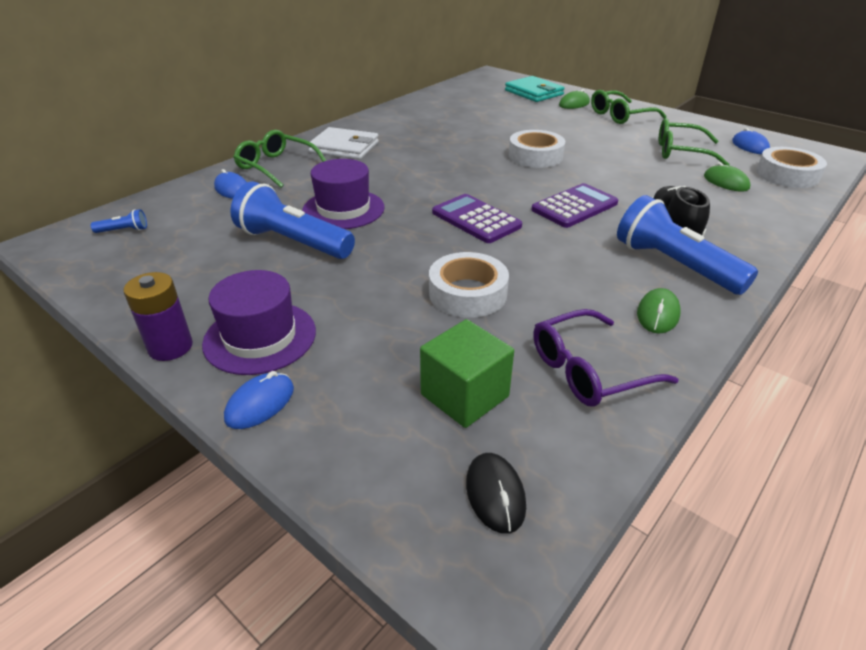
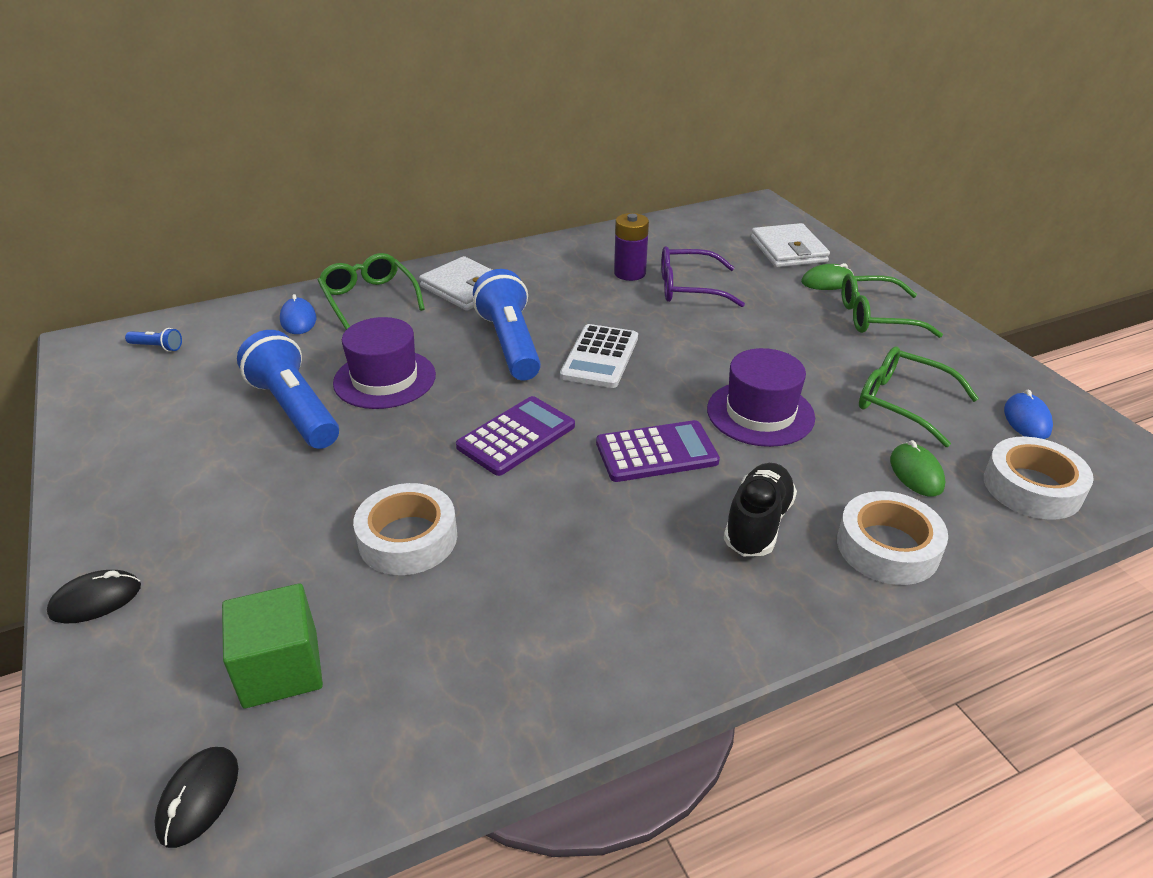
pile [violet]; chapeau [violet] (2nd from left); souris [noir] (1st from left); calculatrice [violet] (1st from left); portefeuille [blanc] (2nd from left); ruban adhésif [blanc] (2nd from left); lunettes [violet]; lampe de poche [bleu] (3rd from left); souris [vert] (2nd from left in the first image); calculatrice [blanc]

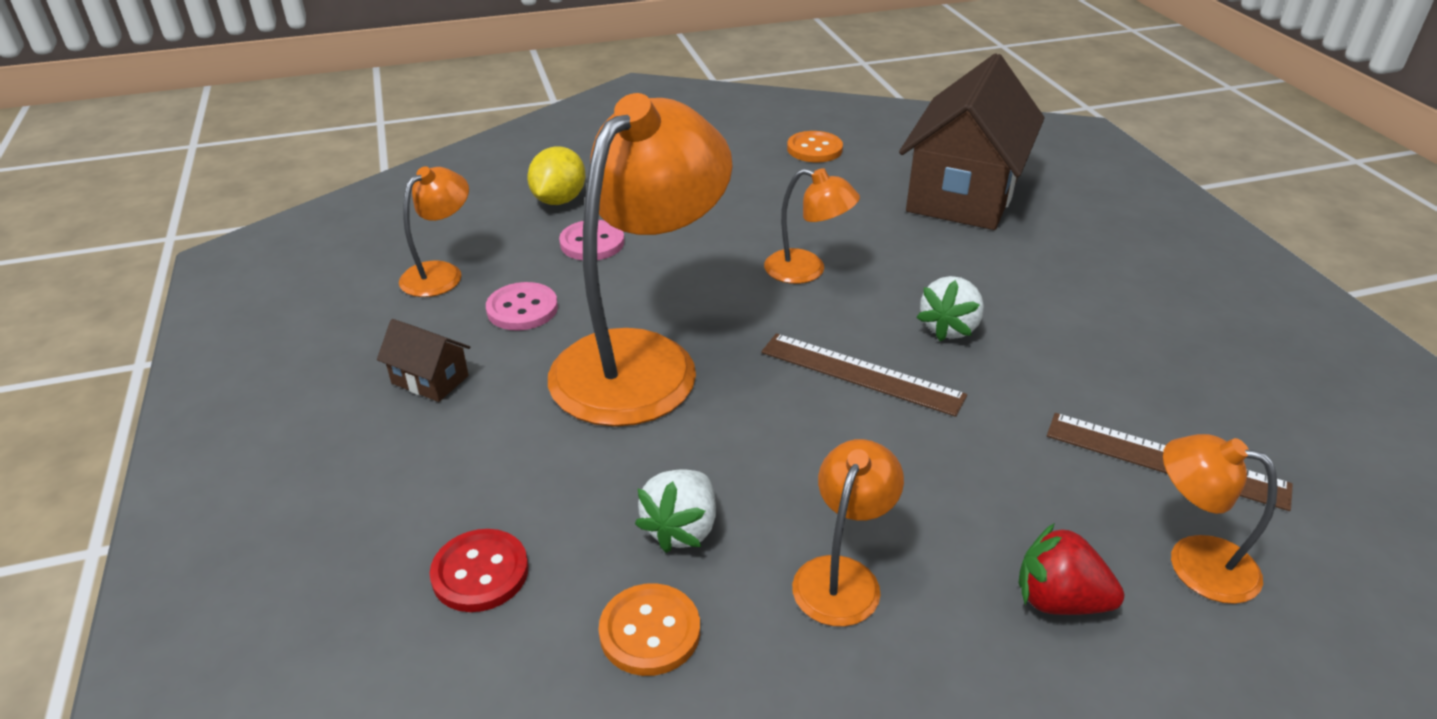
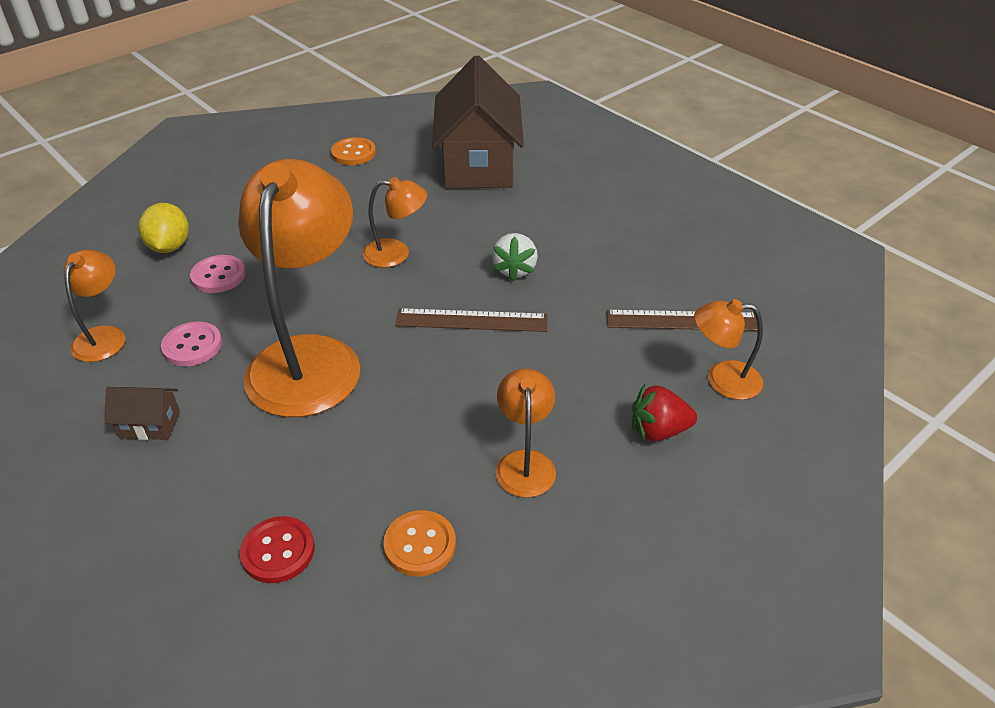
fraise [blanc] (1st from left in the first image)

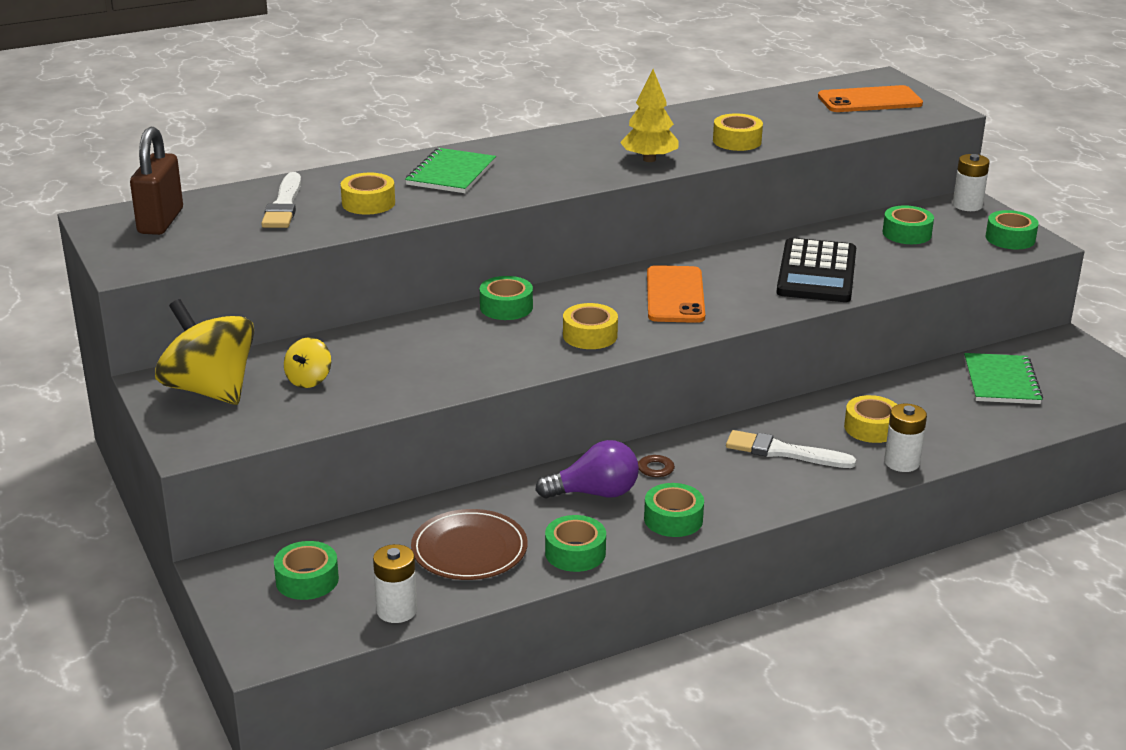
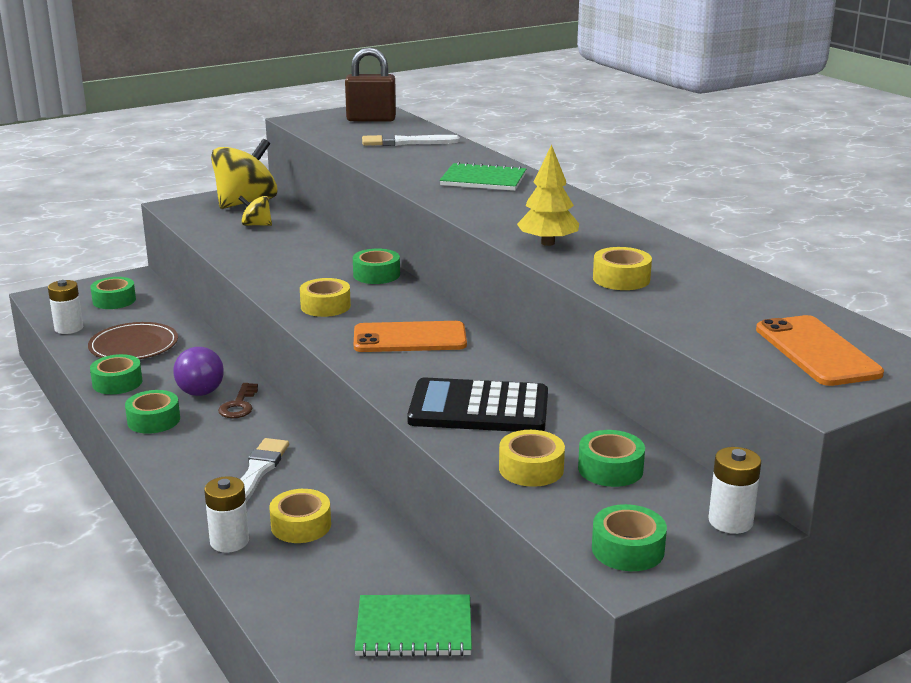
ruban adhésif [jaune] (3rd from left)

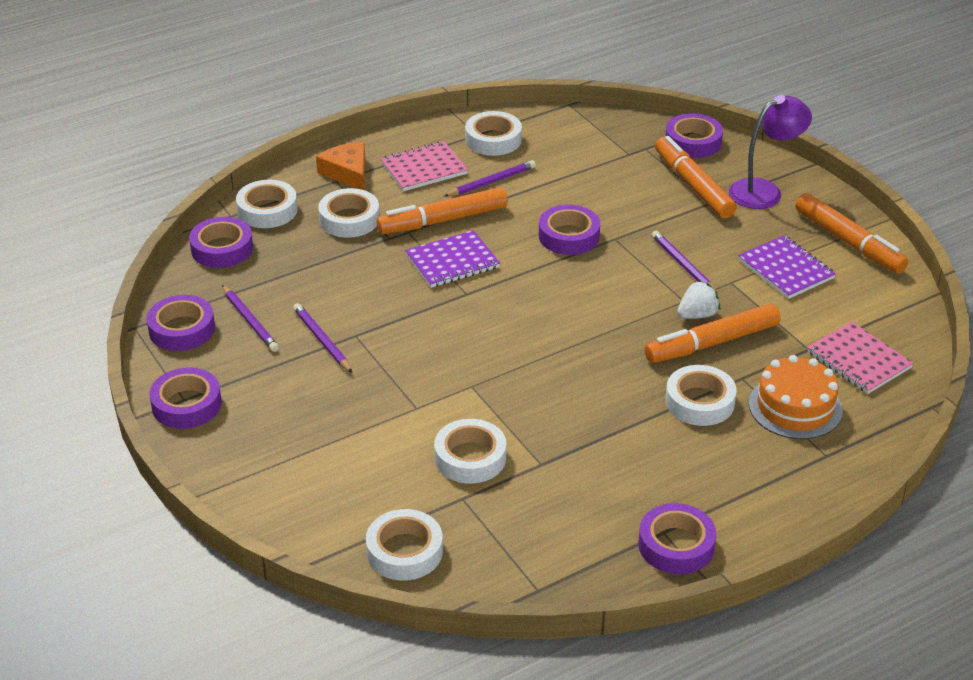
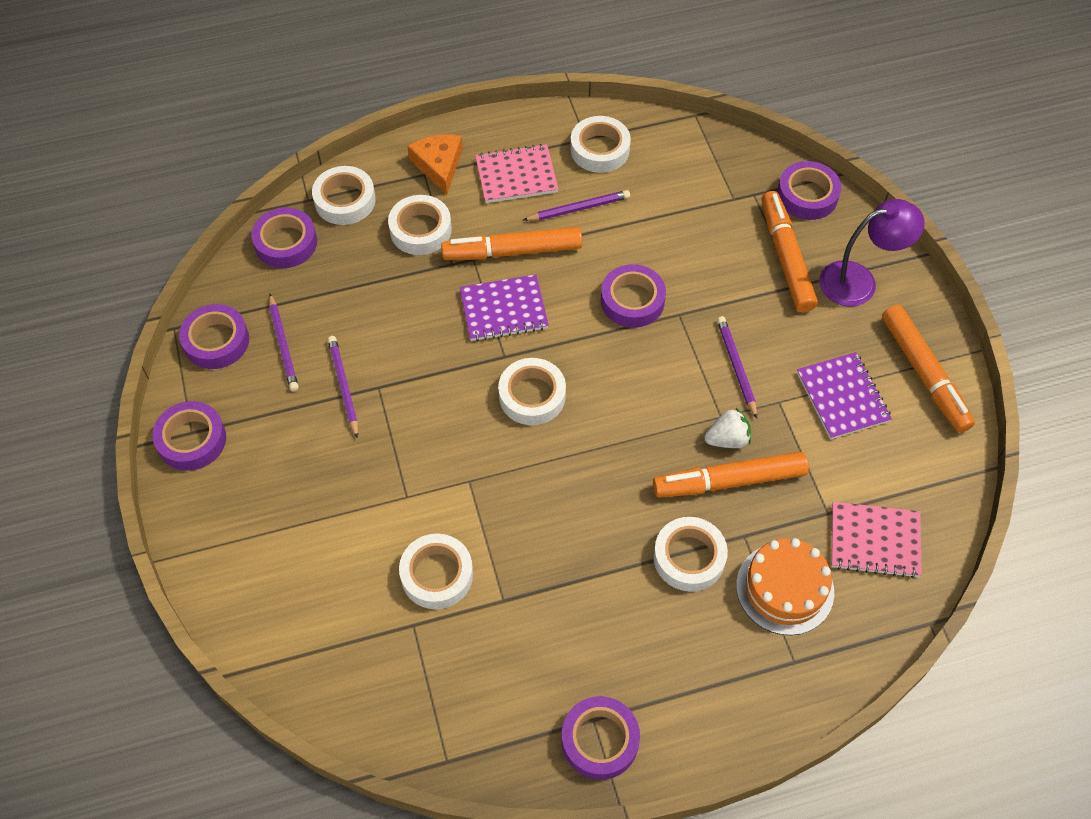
ruban adhésif [blanc] (4th from left); carnet [rose] (2nd from left)

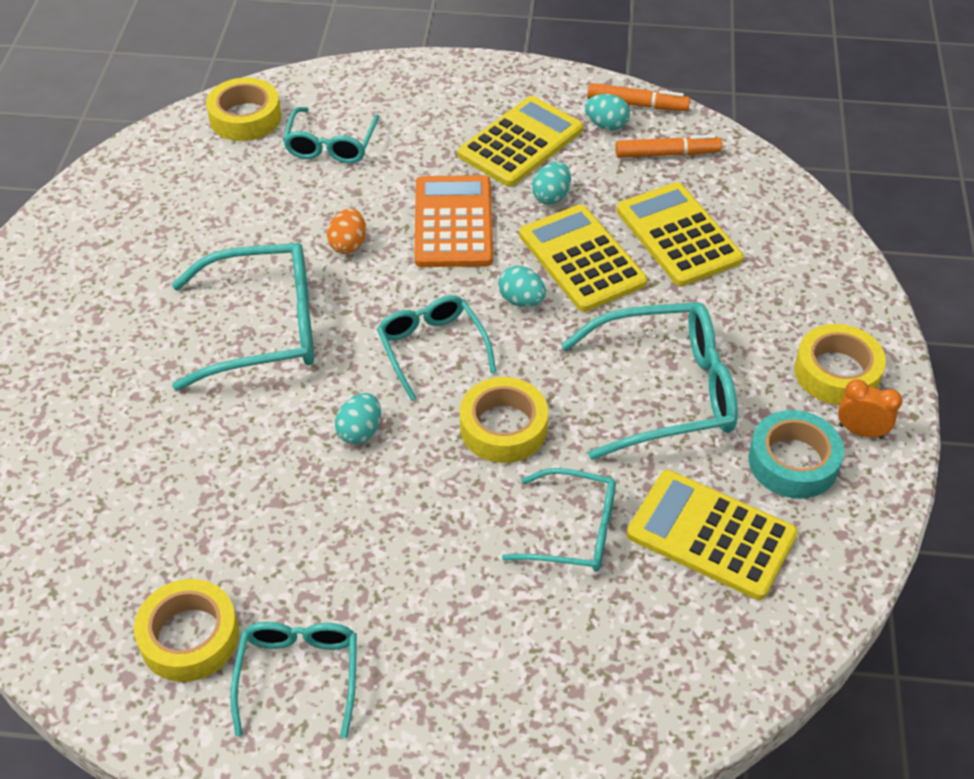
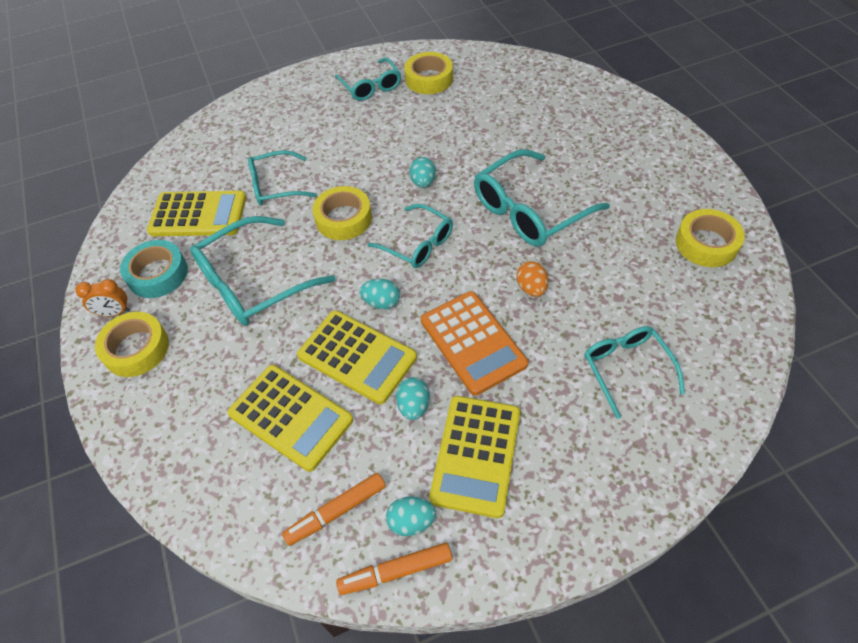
ruban adhésif [jaune] (4th from left)

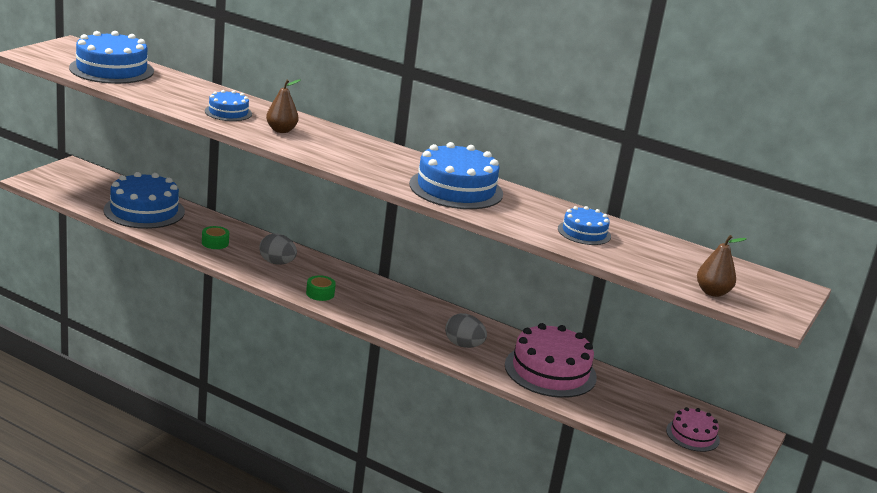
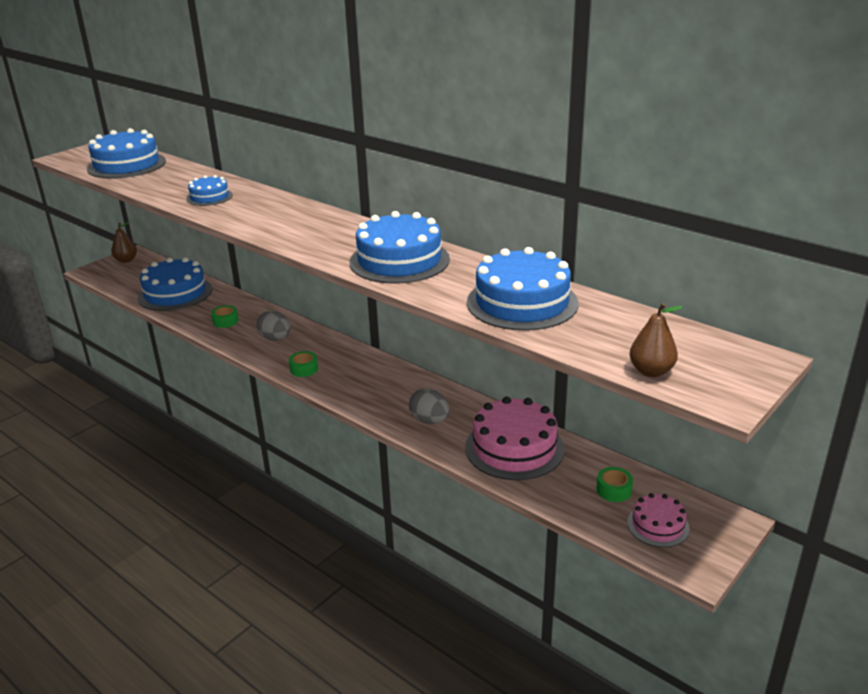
poire [marron] (1st from left); gâteau [bleu] (5th from left); ruban adhésif [vert] (3rd from left)

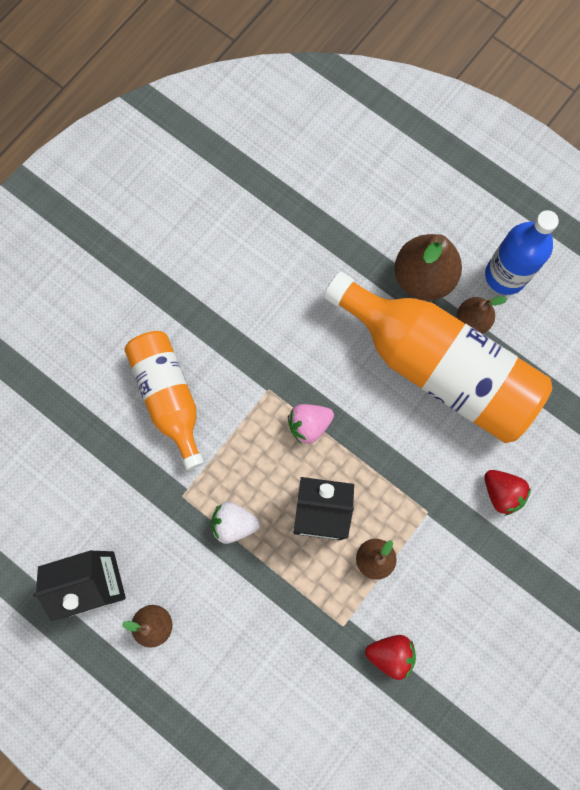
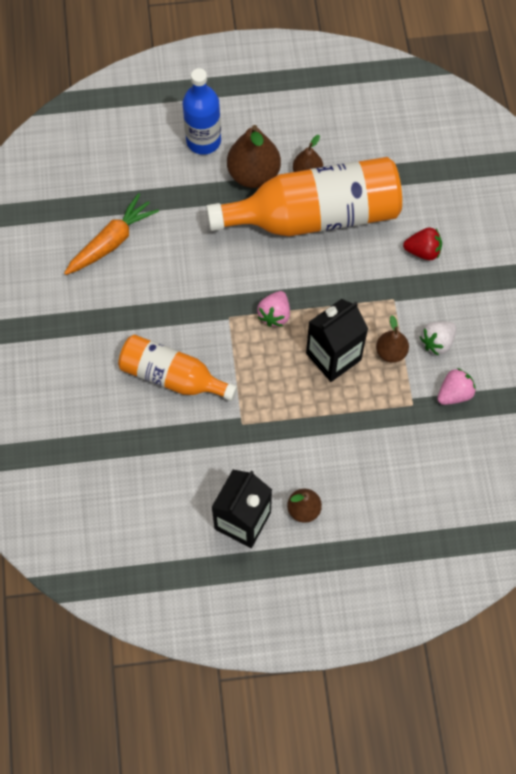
fraise [blanc]; fraise [rose] (2nd from left); bouteille [bleu]; carotte [orange]

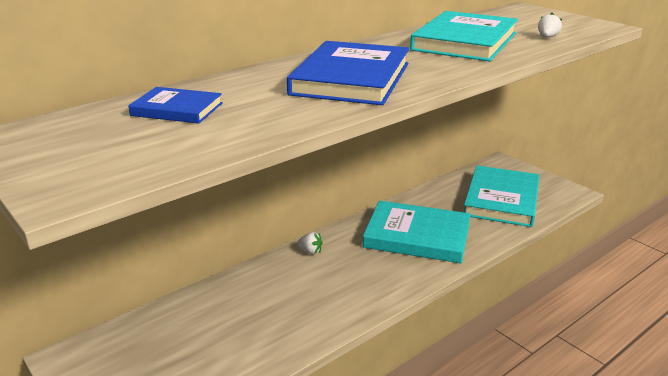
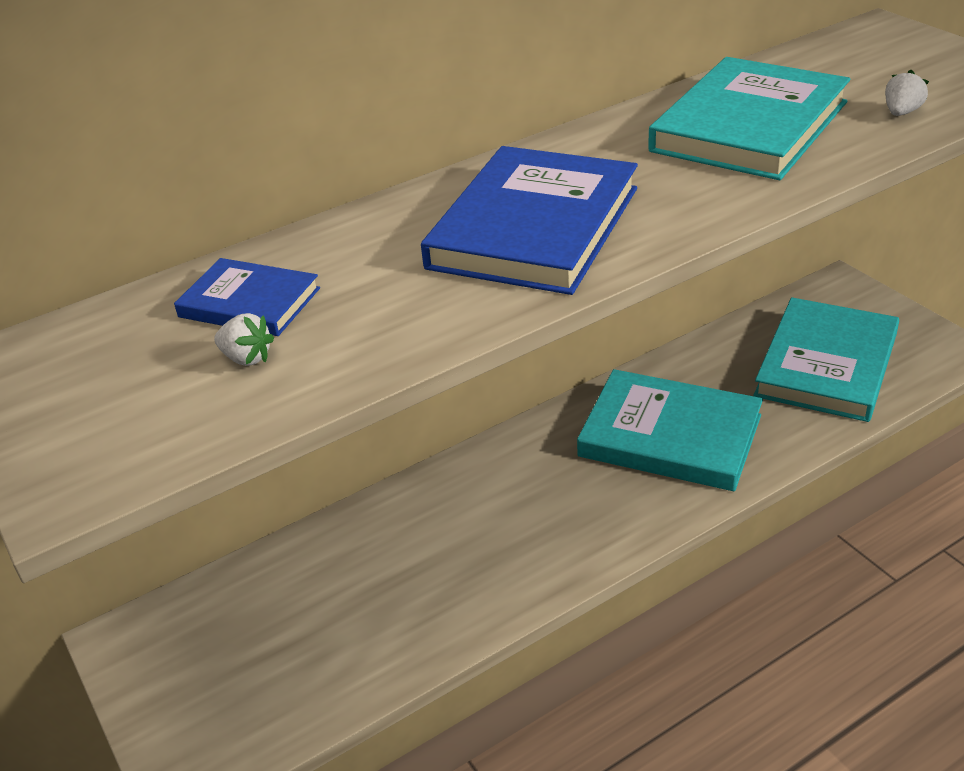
fraise [blanc] (1st from left)

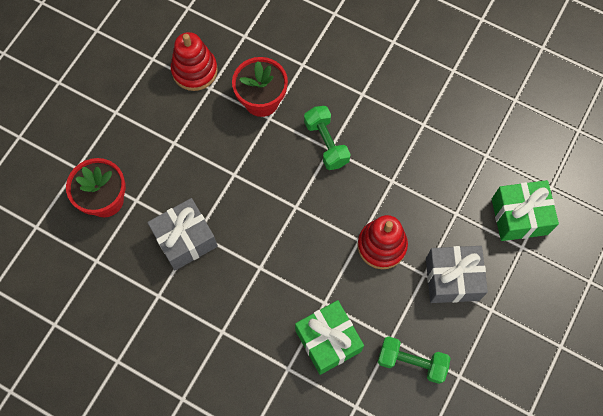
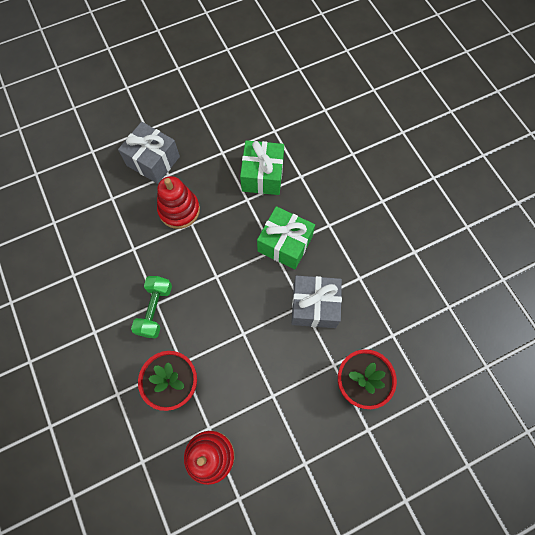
haltère [vert] (2nd from left in the first image); cadeau [vert] (2nd from left)

